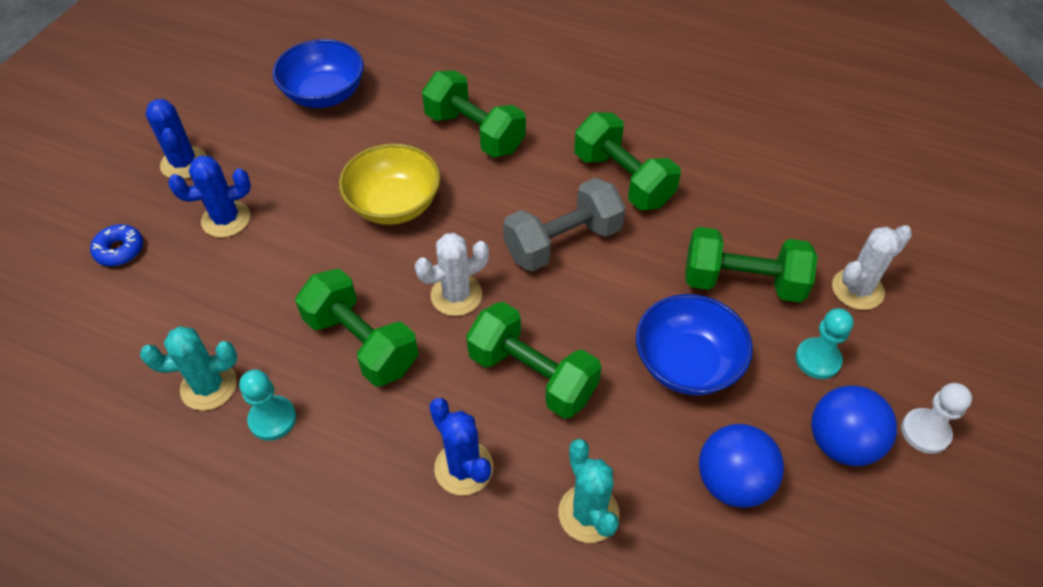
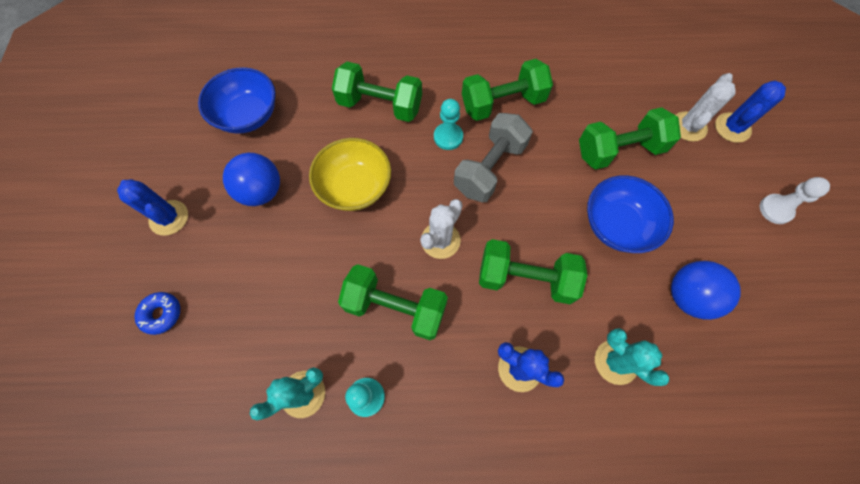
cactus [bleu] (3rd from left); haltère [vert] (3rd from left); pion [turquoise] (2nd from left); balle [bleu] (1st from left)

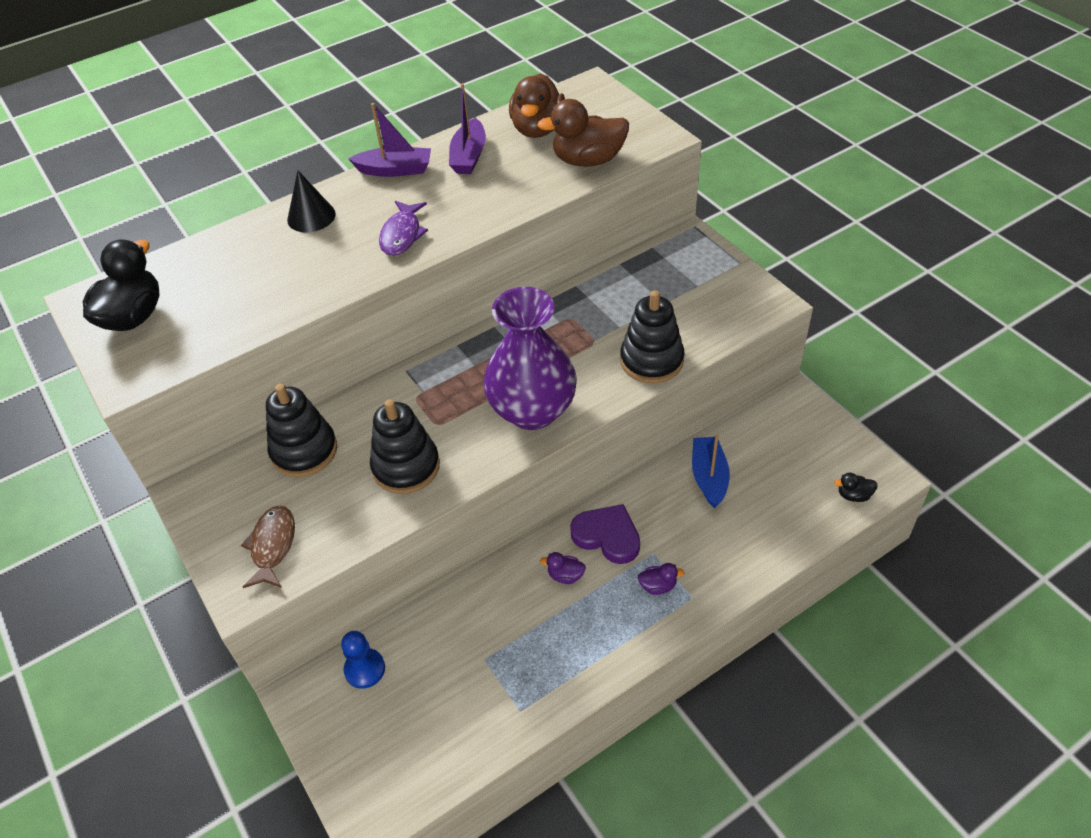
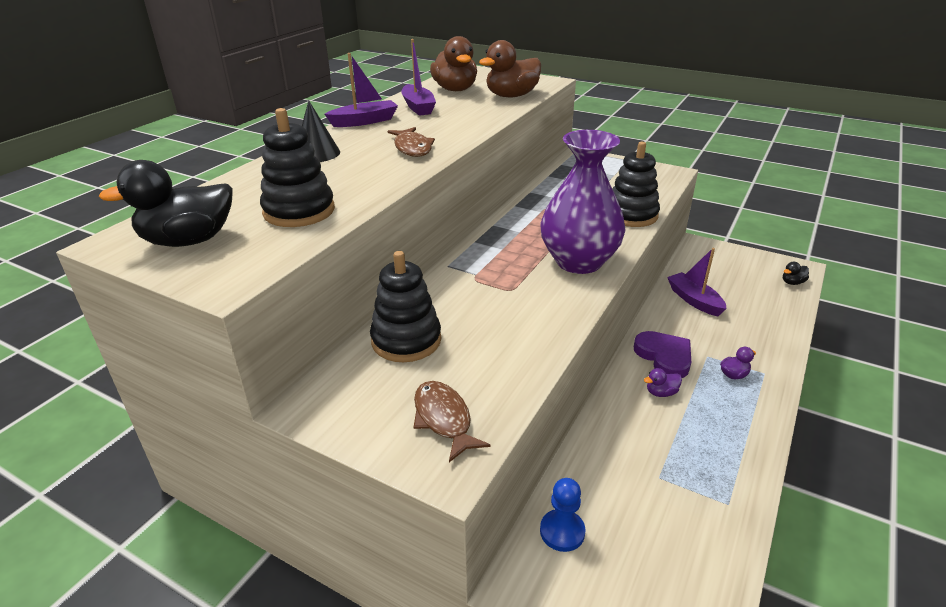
canard [noir] (1st from left); jouet à empiler [noir] (1st from left); poisson [marron] (1st from left); cœur [violet]; bateau [violet] (3rd from left)

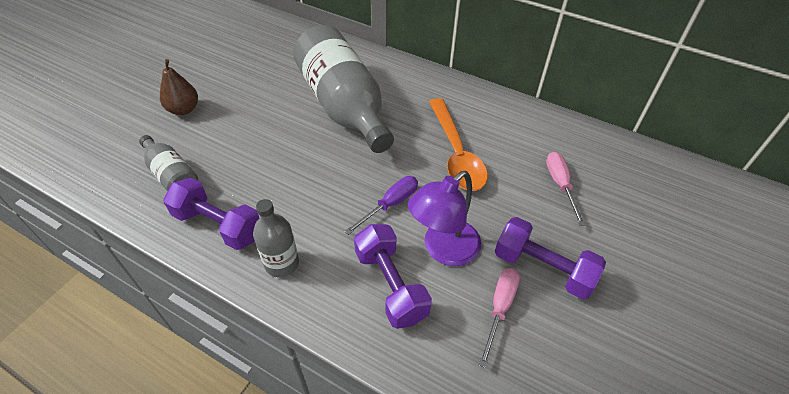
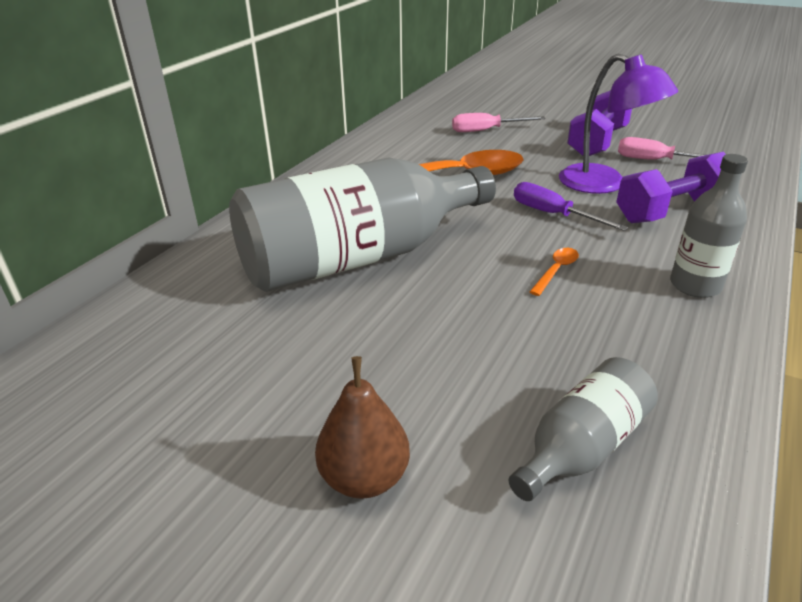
haltère [violet] (1st from left in the first image); cuillère [orange] (2nd from left)

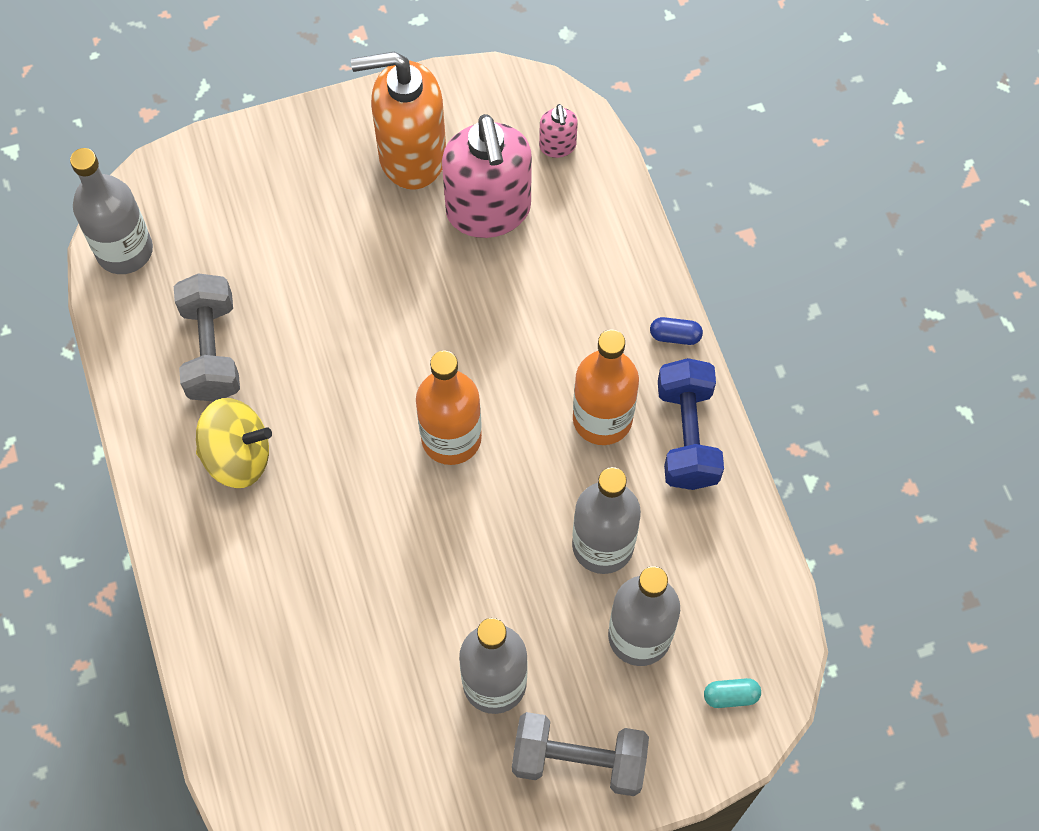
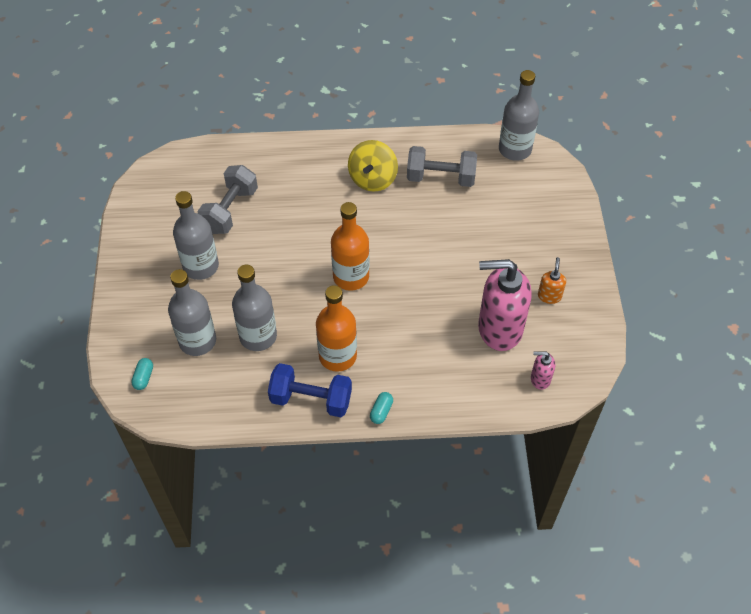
distributeur de savon [orange]; haltère [gris] (1st from left); gélule [turquoise] (2nd from left)

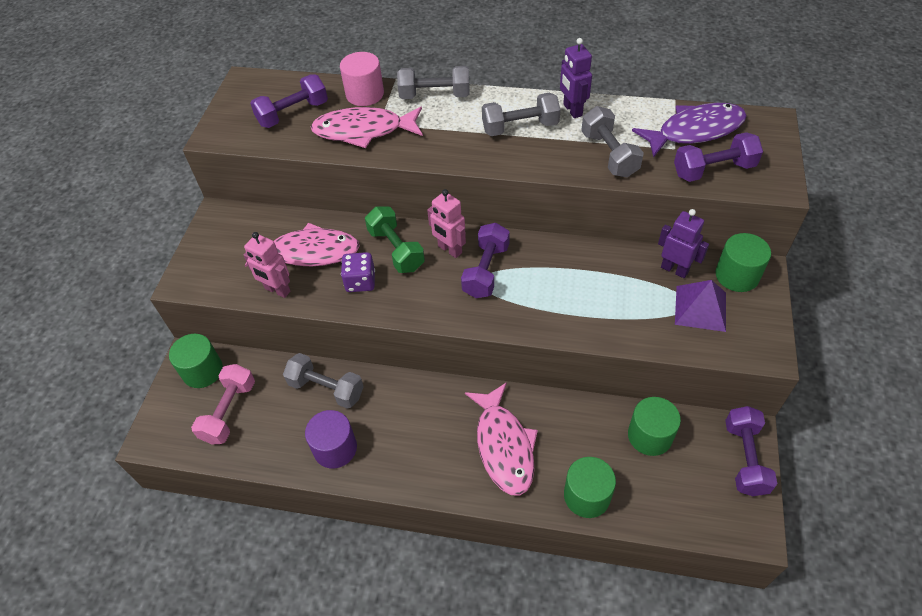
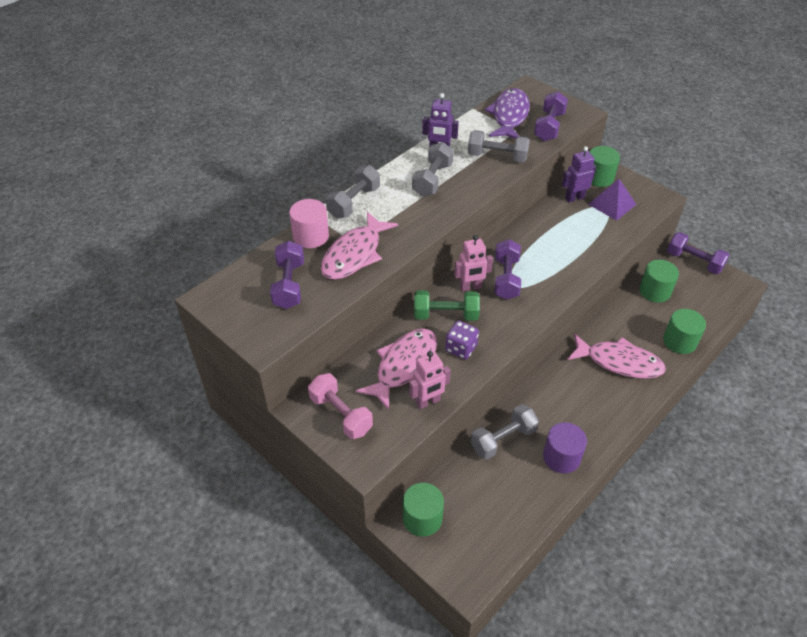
haltère [rose]; haltère [violet] (2nd from left)

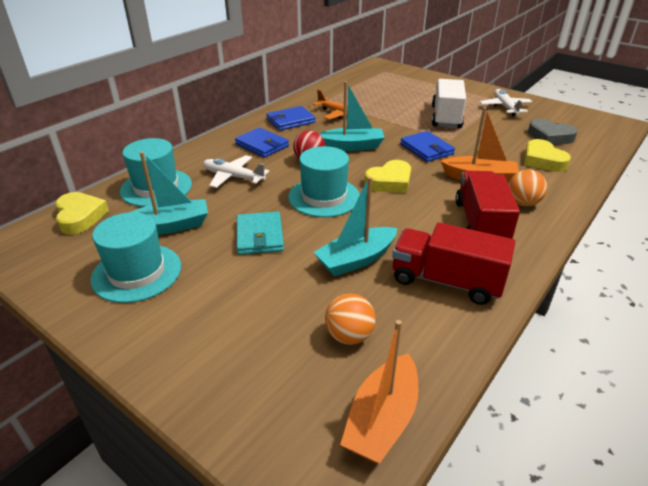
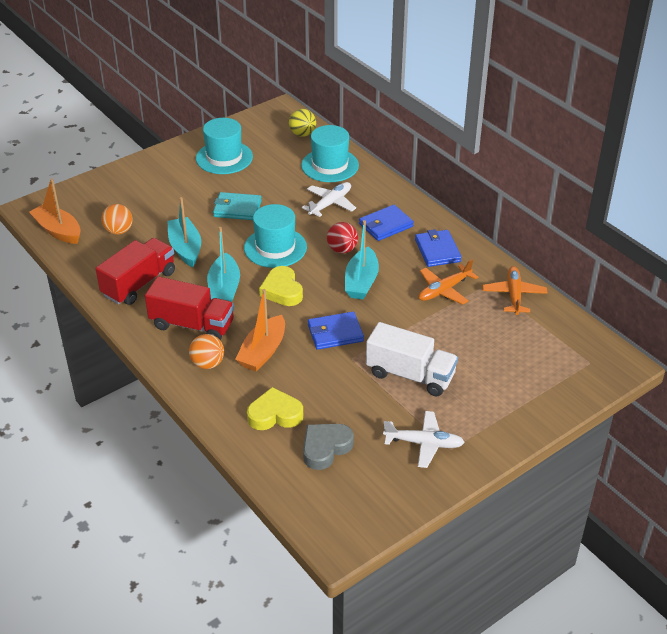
balle [jaune]; bateau [turquoise] (2nd from left); avion [orange] (2nd from left)

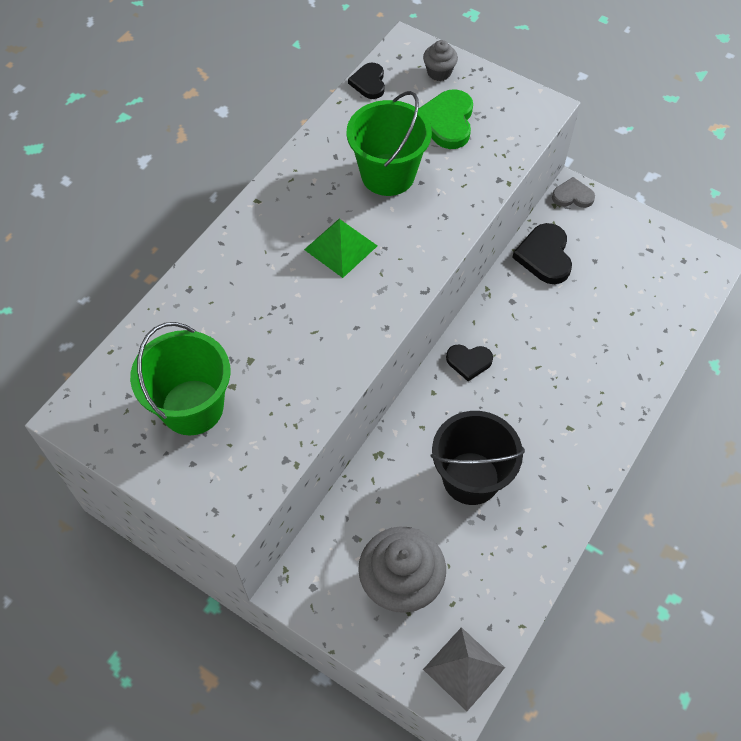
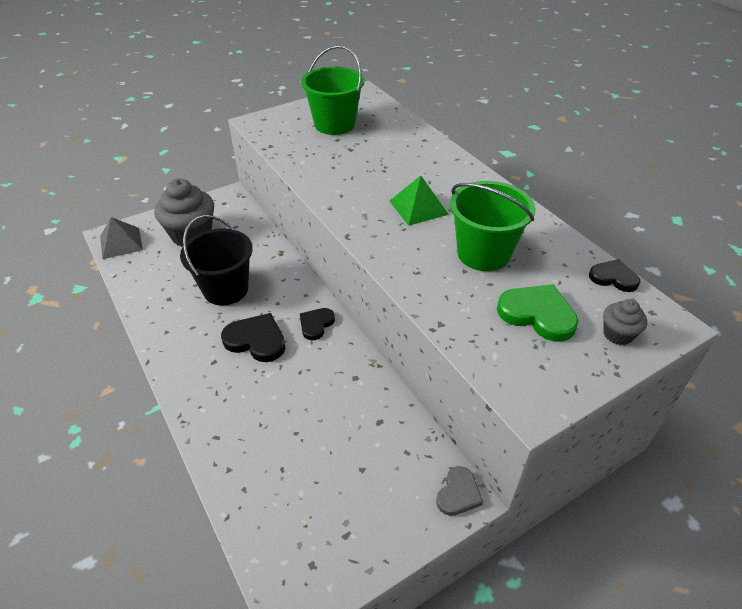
cœur [noir] (1st from left)

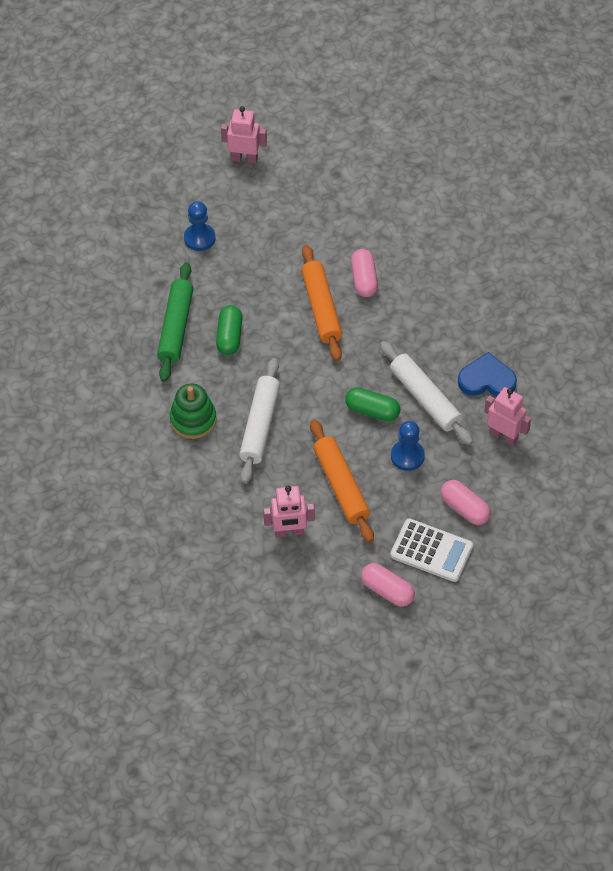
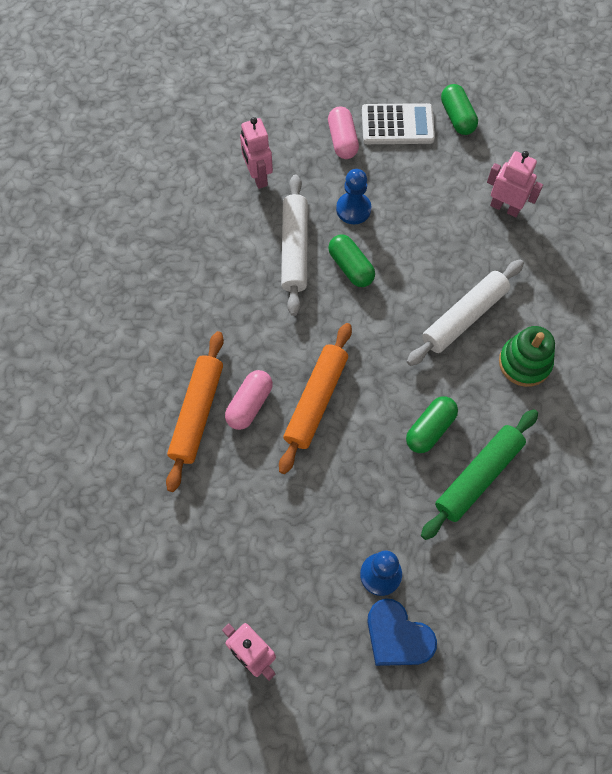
rouleau à pâtisserie [orange] (1st from left); gélule [vert] (3rd from left); calculatrice [blanc]; cœur [bleu]

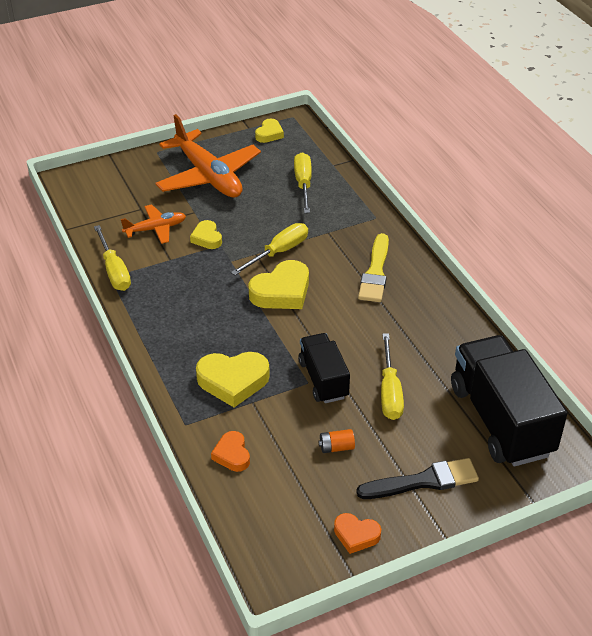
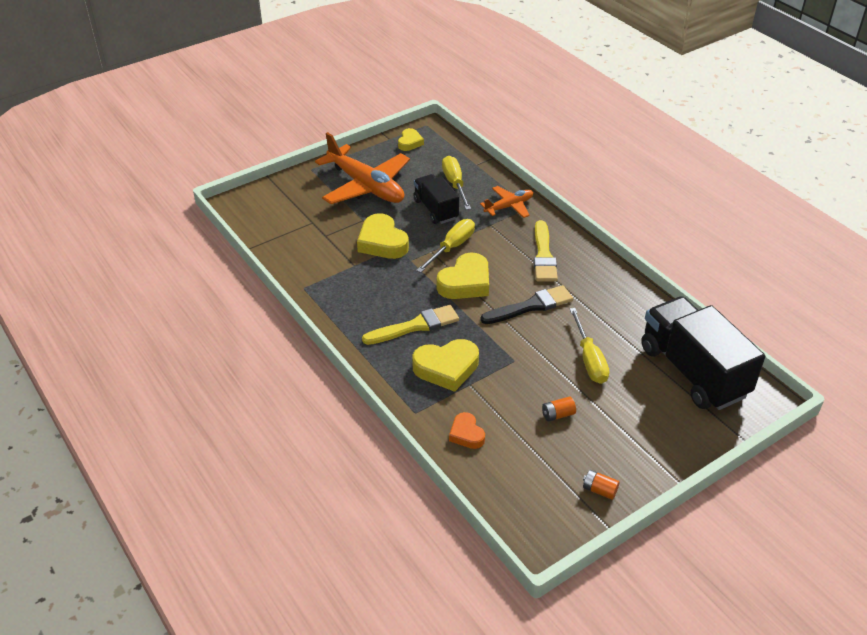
tournevis [jaune] (1st from left in the first image); avion [orange] (2nd from left); cœur [jaune] (1st from left); camion [noir] (1st from left); pile [orange] (2nd from left); pinceau [noir]; pinceau [jaune] (1st from left)

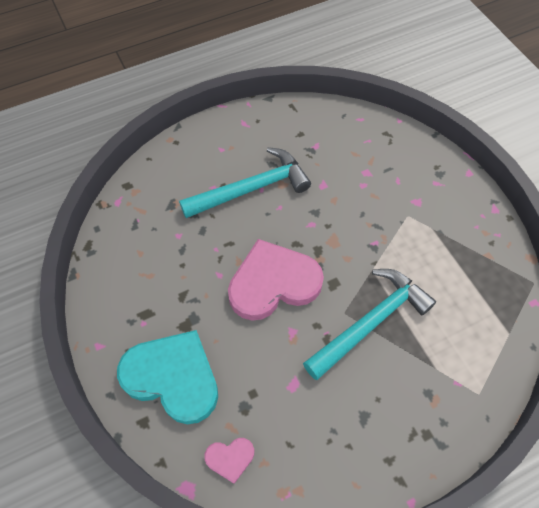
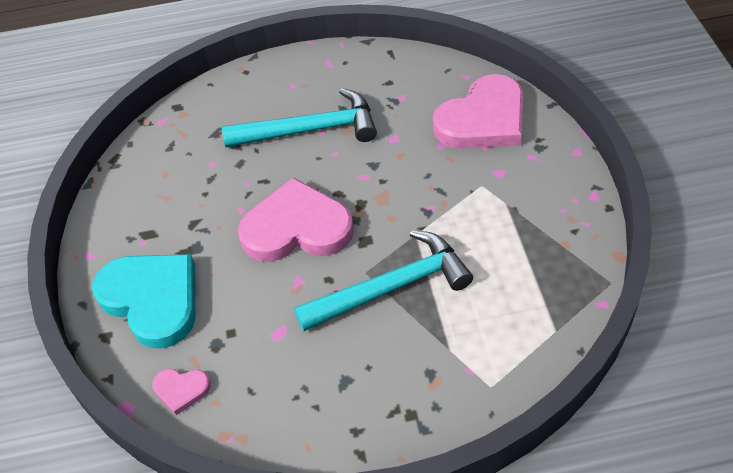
cœur [rose] (3rd from left)

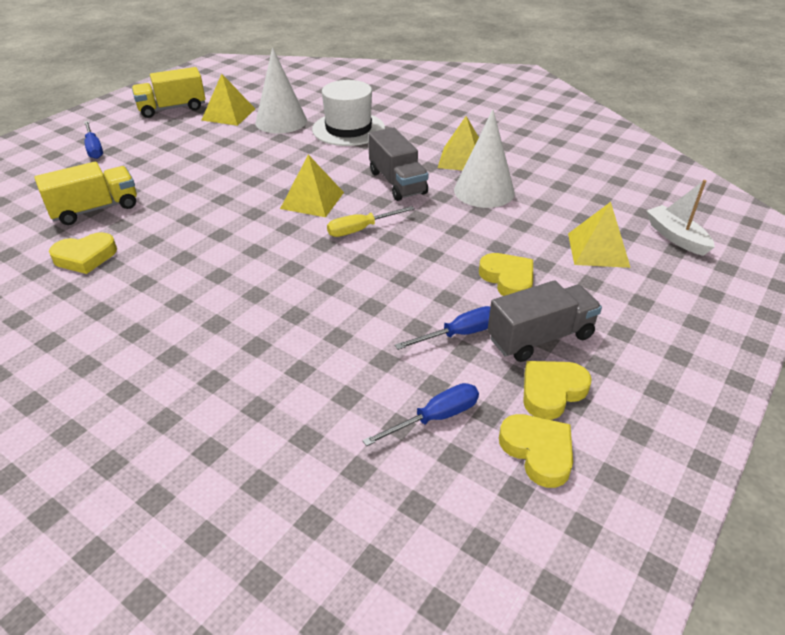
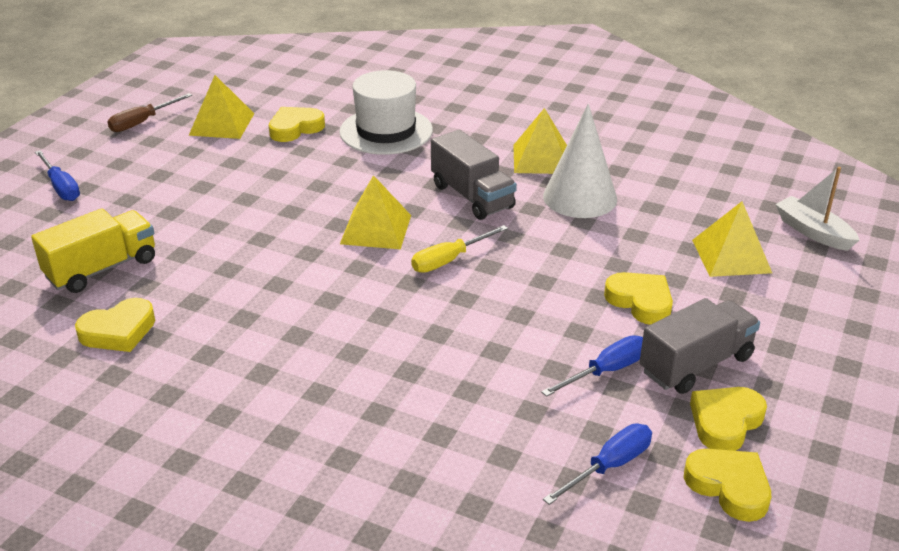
tournevis [marron]; cœur [jaune] (2nd from left)

